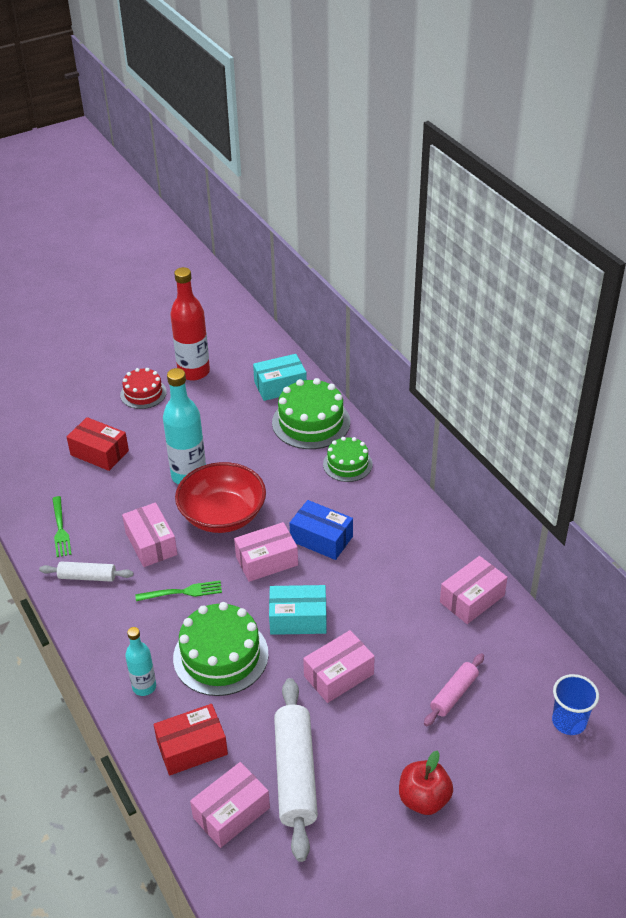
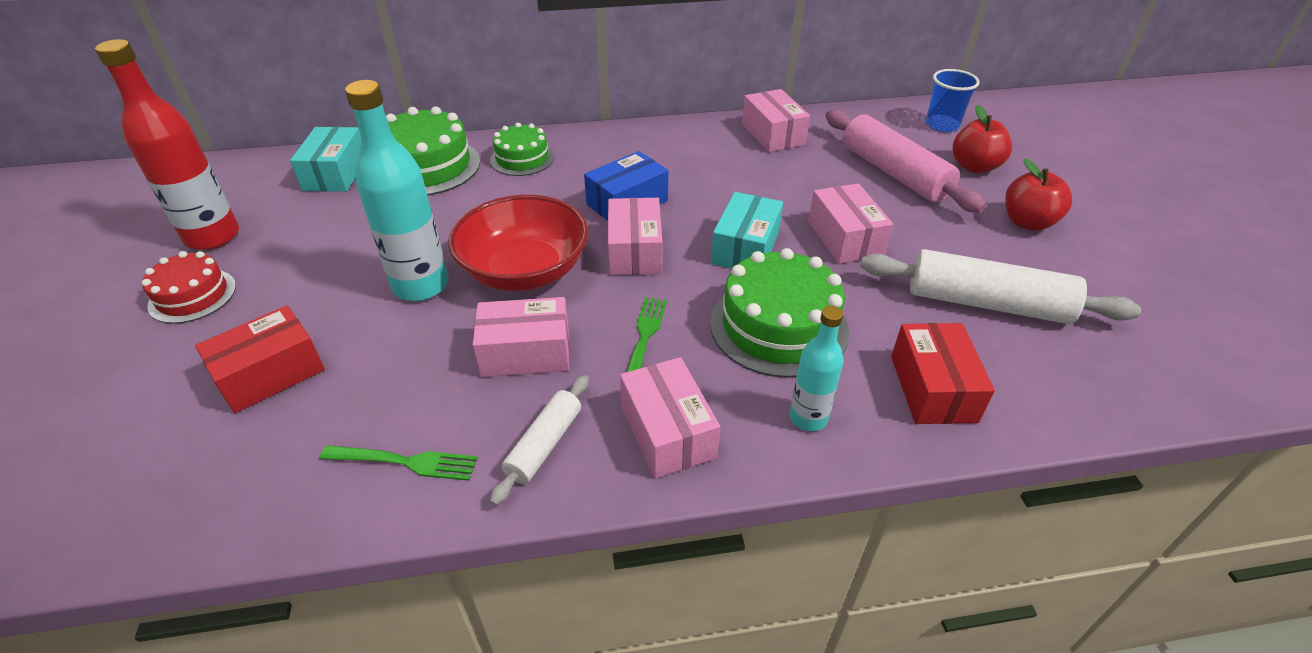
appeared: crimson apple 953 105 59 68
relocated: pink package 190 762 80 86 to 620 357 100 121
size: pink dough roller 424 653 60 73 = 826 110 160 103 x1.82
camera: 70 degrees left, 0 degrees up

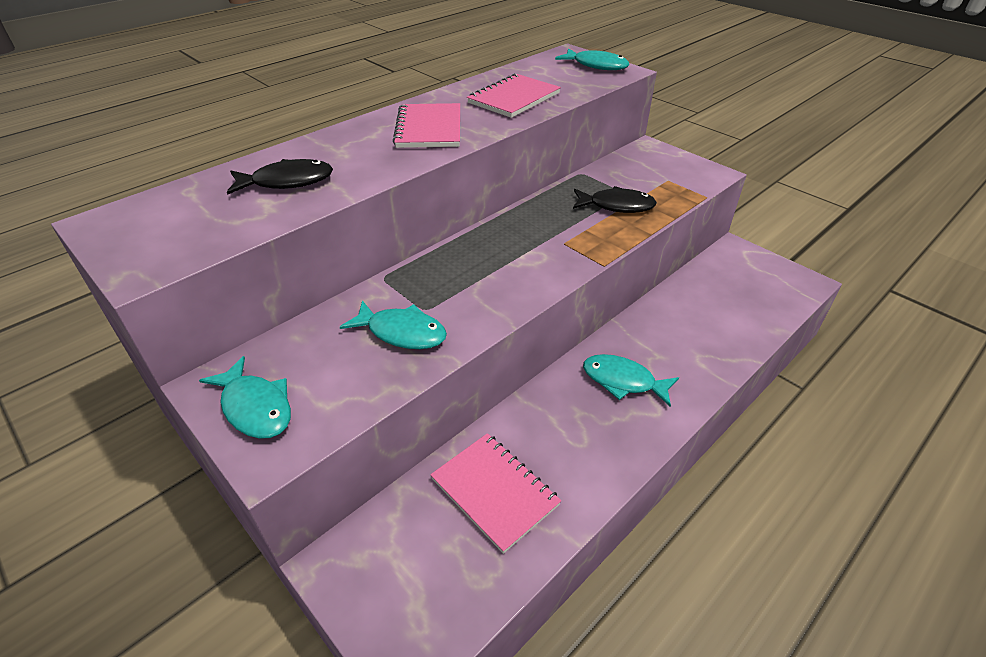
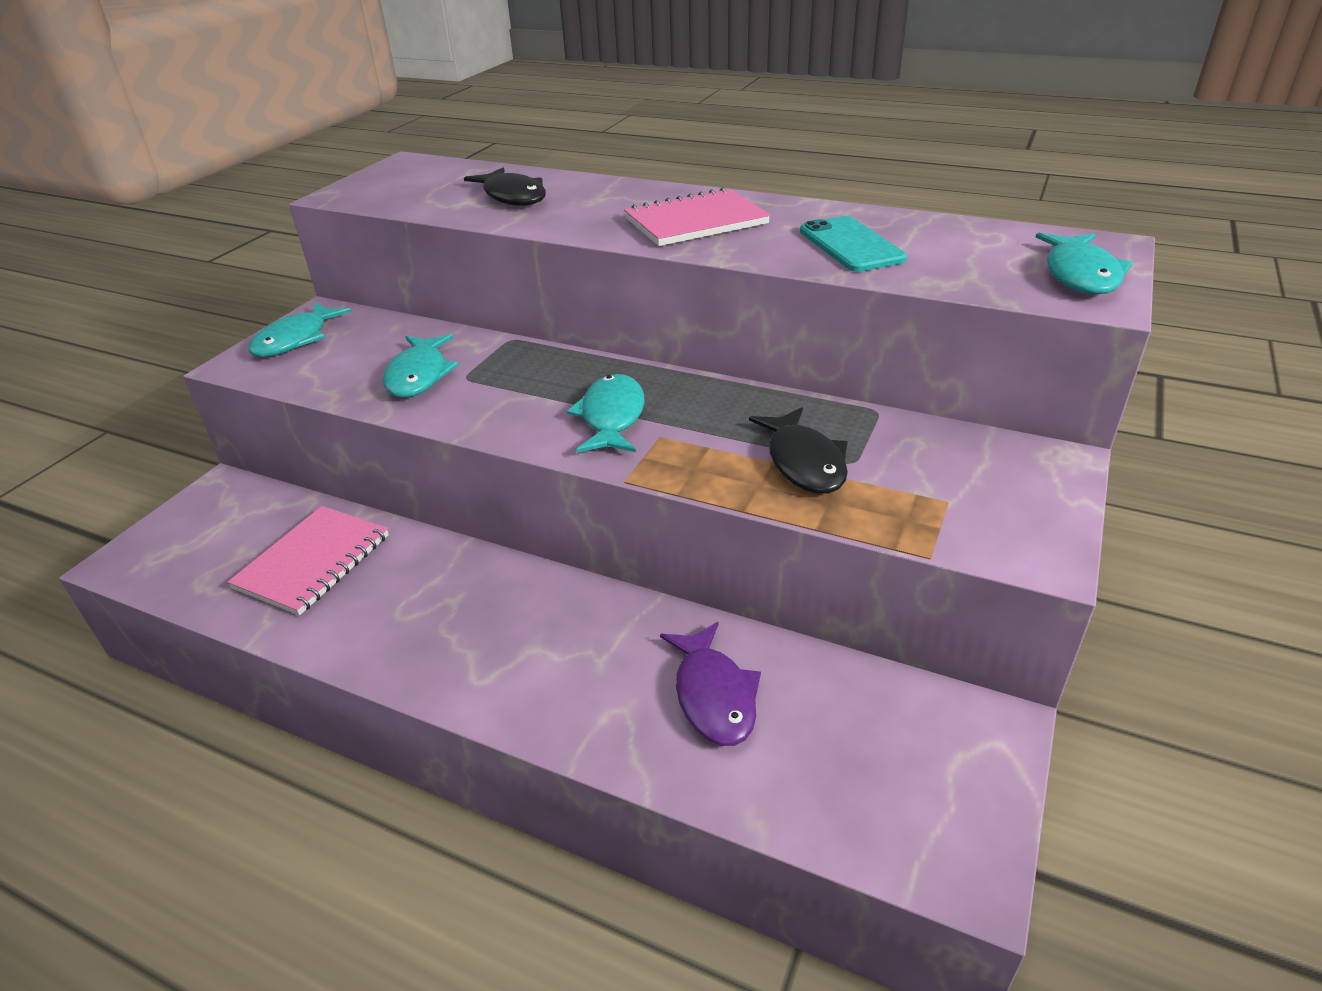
appeared: royal purple fish 660 622 101 124
relocated: aqua fish 583 354 96 52 to 567 374 78 79
exchanged: pink exercise book 467 74 94 44 to aqua smartphone 800 216 107 56
camera: 70 degrees right, 5 degrees down

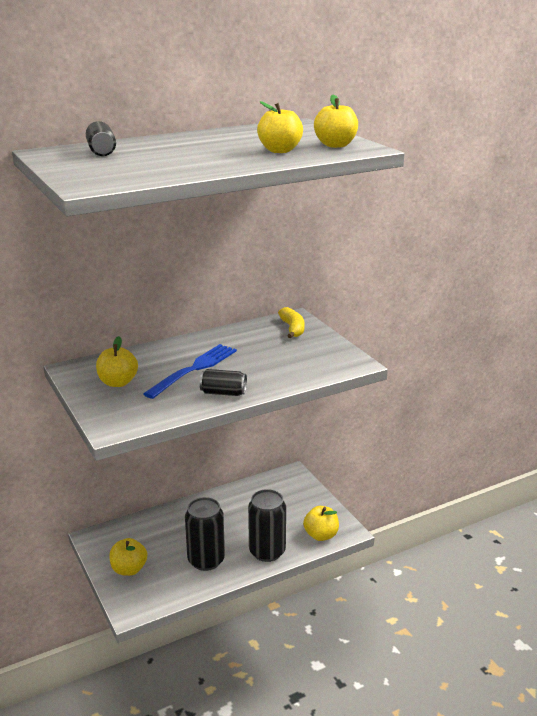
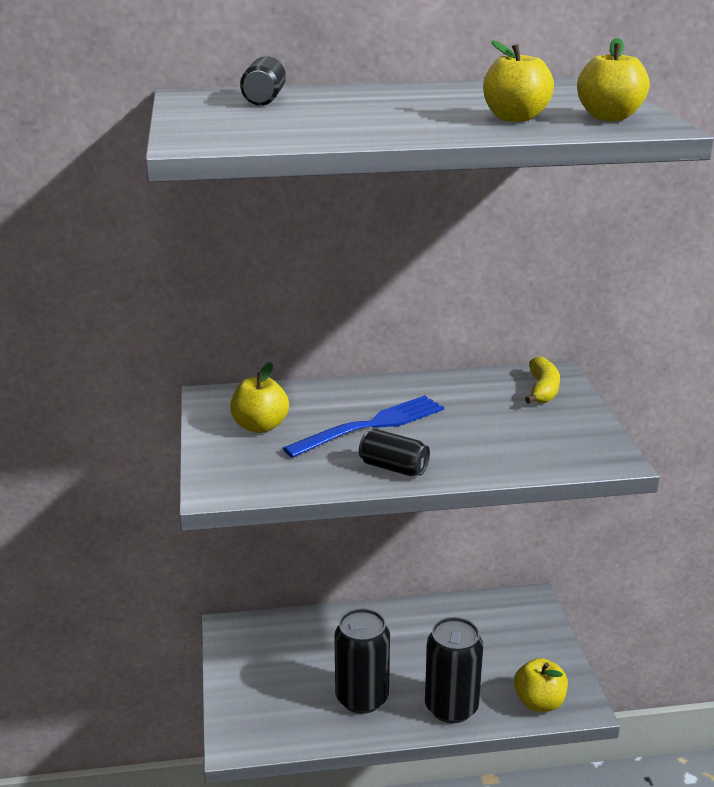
missing: yellow apple 109 538 38 38
camera: 20 degrees right, 0 degrees up

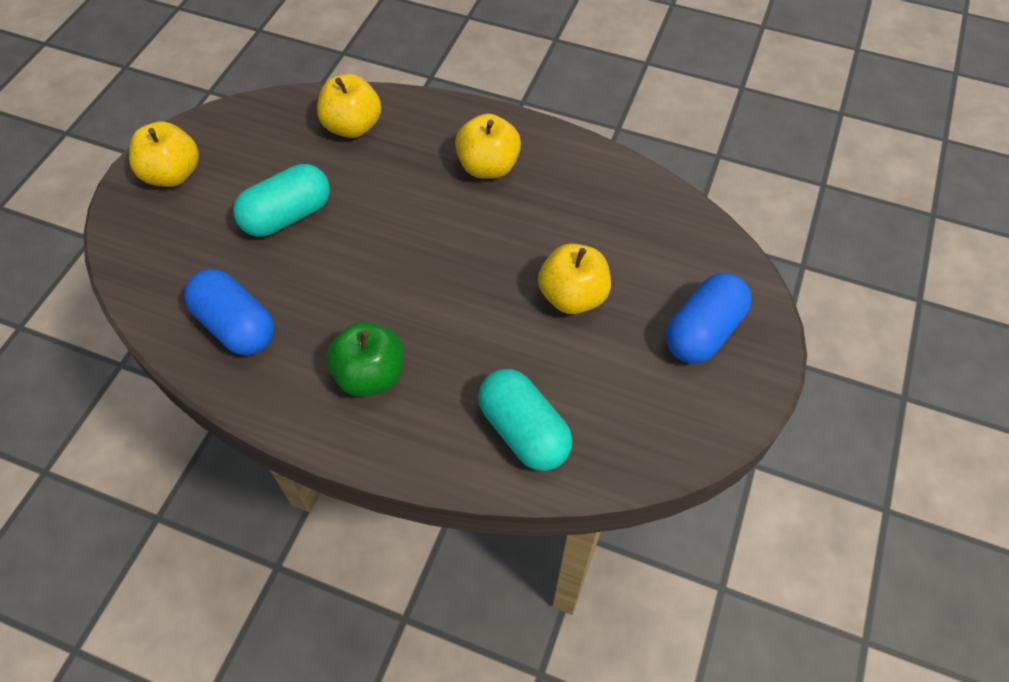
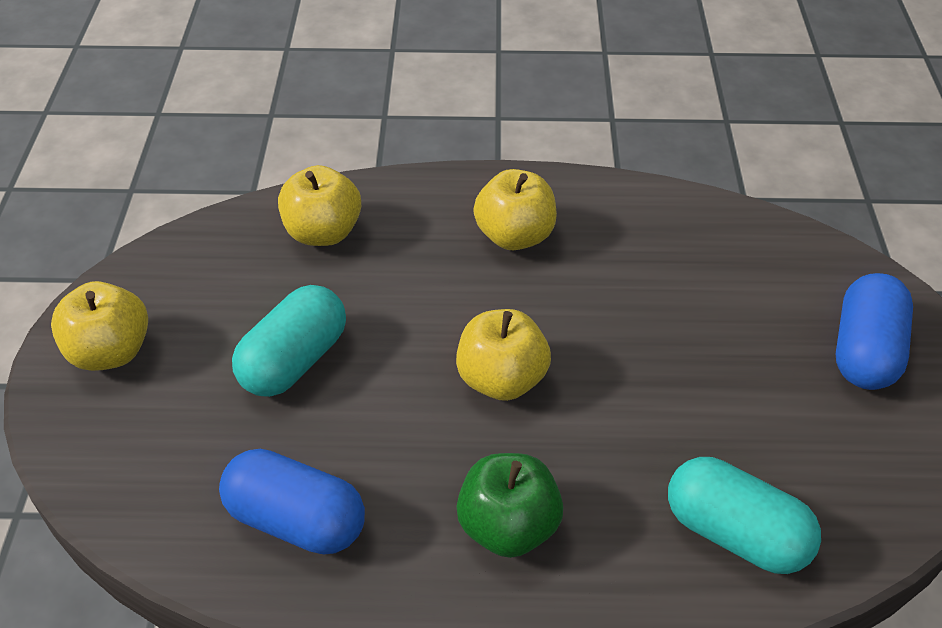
relocated: yellow apple 538 244 73 70 to 456 309 95 92
camera: 20 degrees left, 10 degrees down

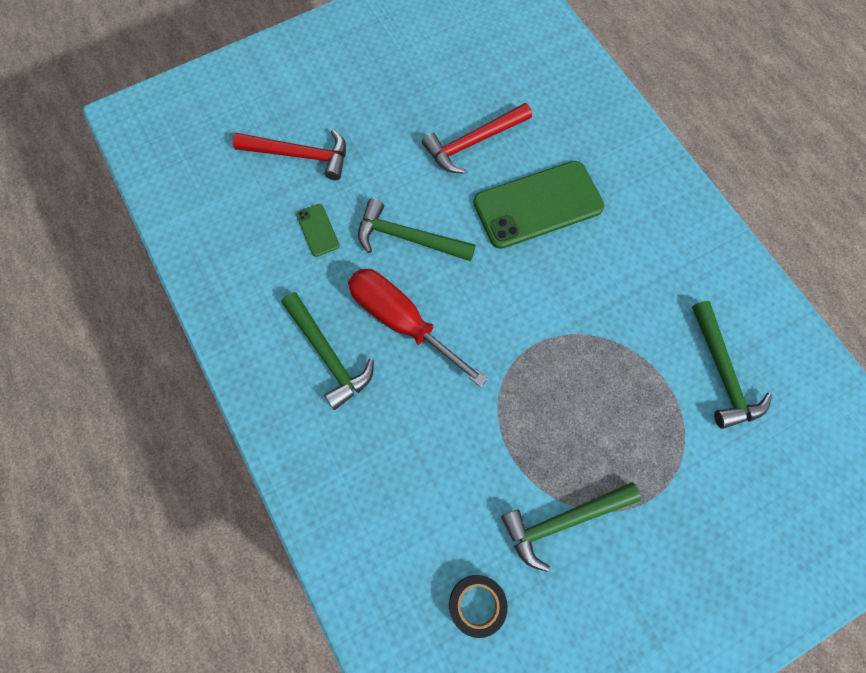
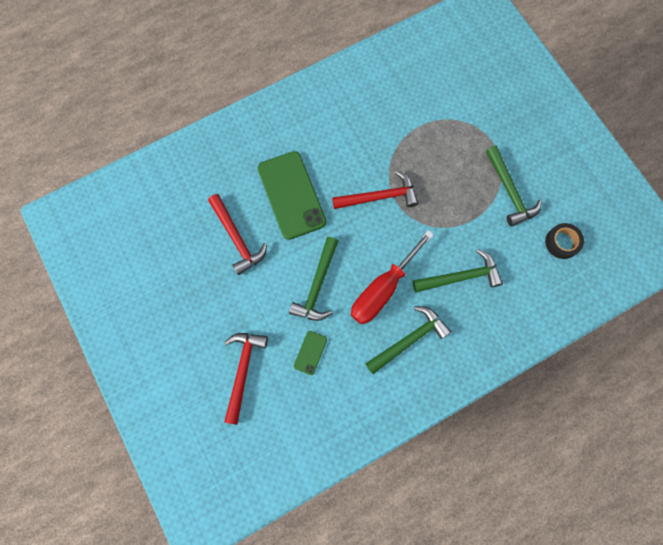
appeared: crimson claw hammer 332 171 86 38
relocated: emerald claw hammer 692 301 80 128 to 413 249 90 43
spun: emerald smartphone 296 204 44 53 = 294 331 33 44 45 degrees counterclockwise
camera: 90 degrees left, 5 degrees up

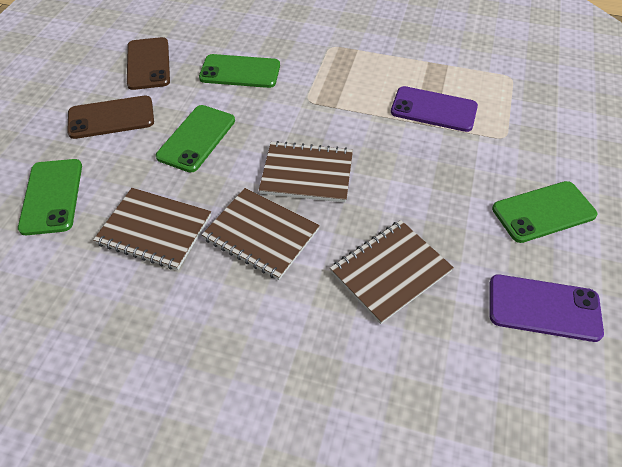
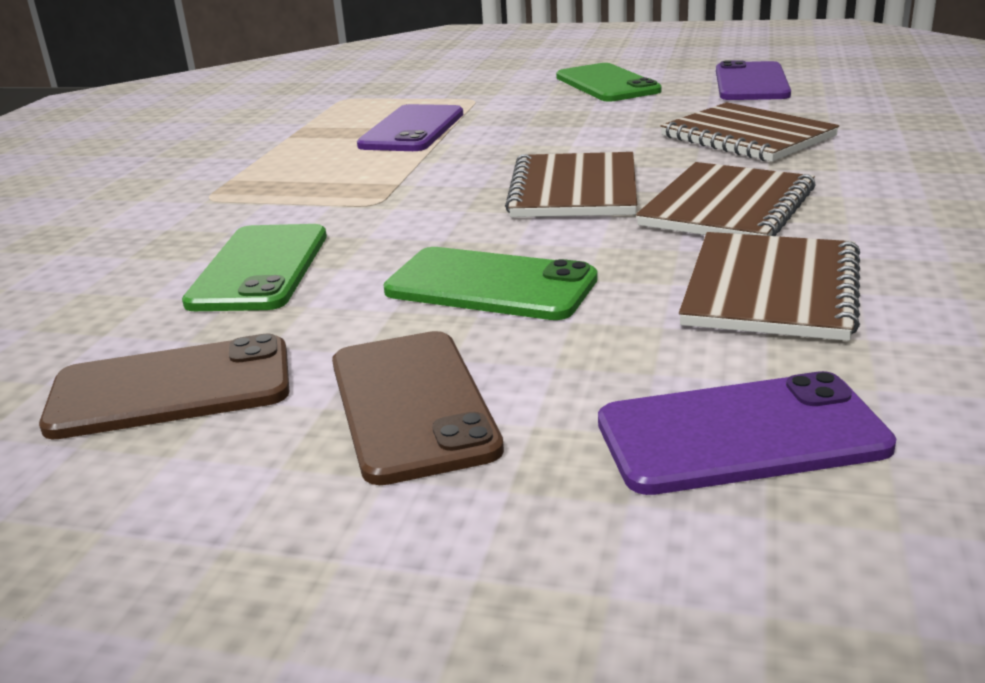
colour: emerald smartphone 18 159 64 76 to royal purple smartphone 598 371 298 124
camera: 90 degrees left, 25 degrees down

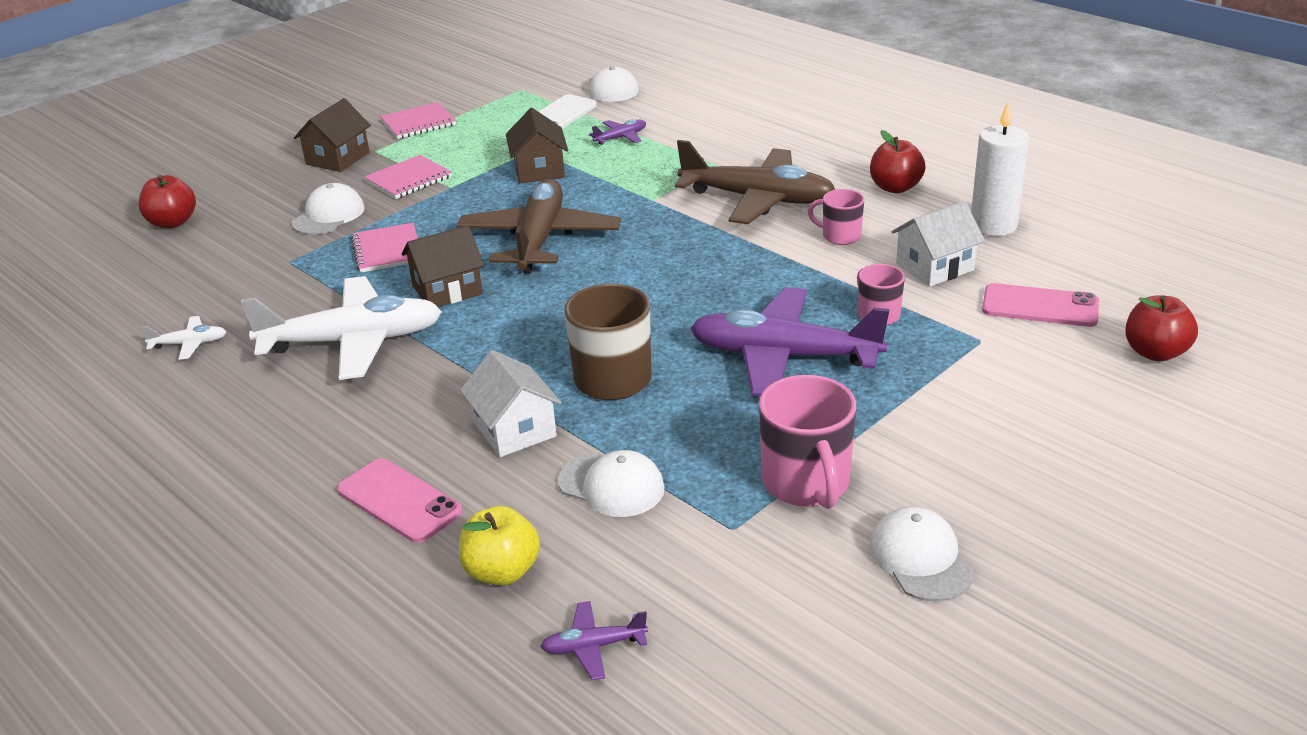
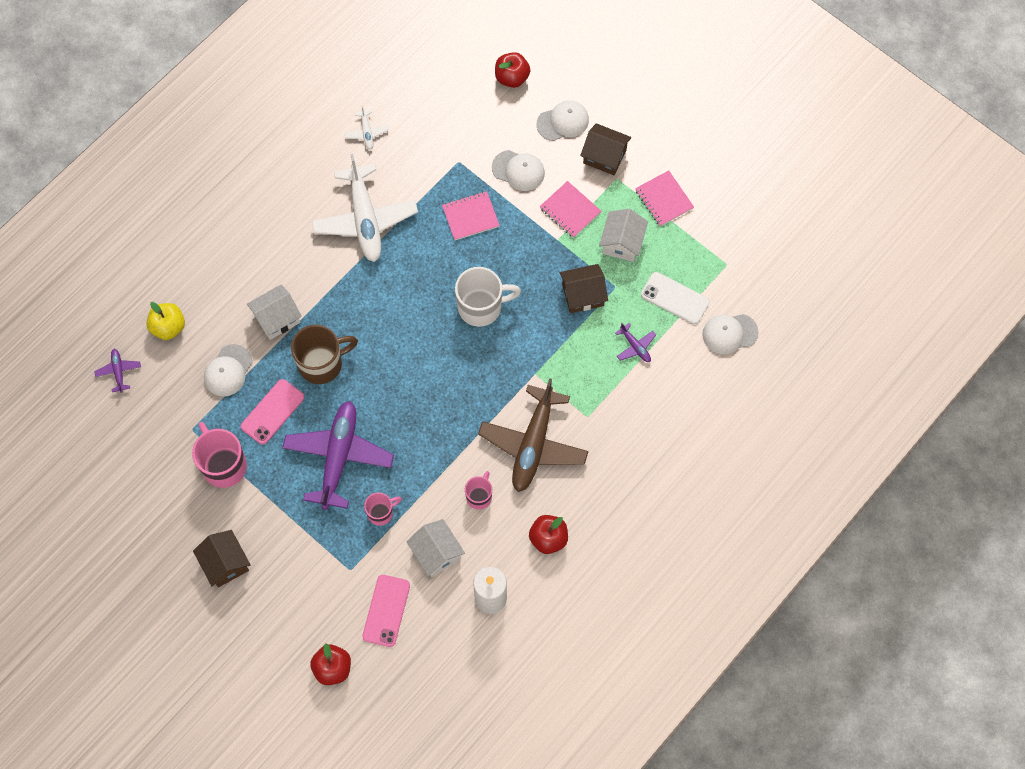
appeared: white toy house 599 209 49 53
relocated: russet toy house 402 225 82 82 to 193 530 58 58; pink smartphone 337 458 126 85 to 241 379 63 66; white peaked cap 869 506 105 95 to 537 100 52 41
exchanged: russet plane 457 179 164 95 to white coffee mug 455 267 66 60
spun: pink coffee mug 759 375 97 134 = 192 422 55 66 75 degrees clockwise
camera: 85 degrees right, 35 degrees up

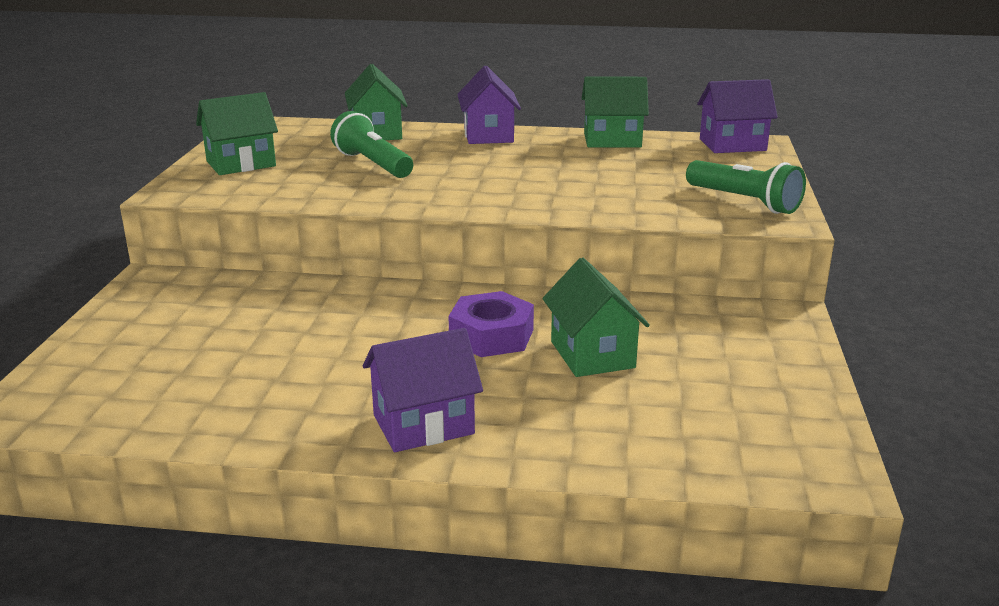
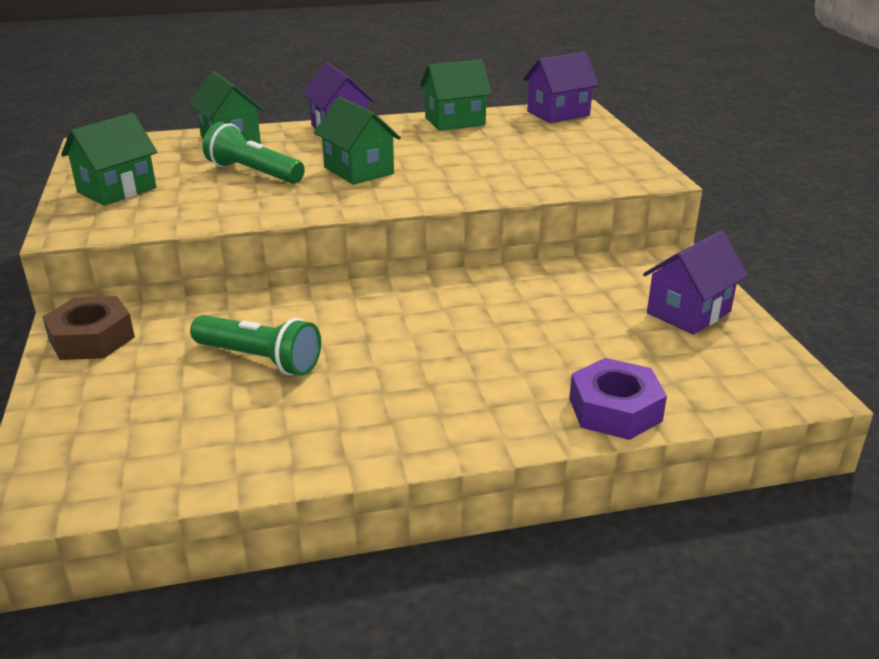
appeared: russet hexagon nut 42 296 93 64
relocated: emerald torch 686 160 120 54 to 190 315 131 61; emerald toy house 542 258 108 119 to 314 97 87 88; royal purple hexagon nut 449 291 85 66 to 569 358 98 82; royal purple toy house 363 328 120 124 to 643 231 105 104
camera: 20 degrees left, 5 degrees up

